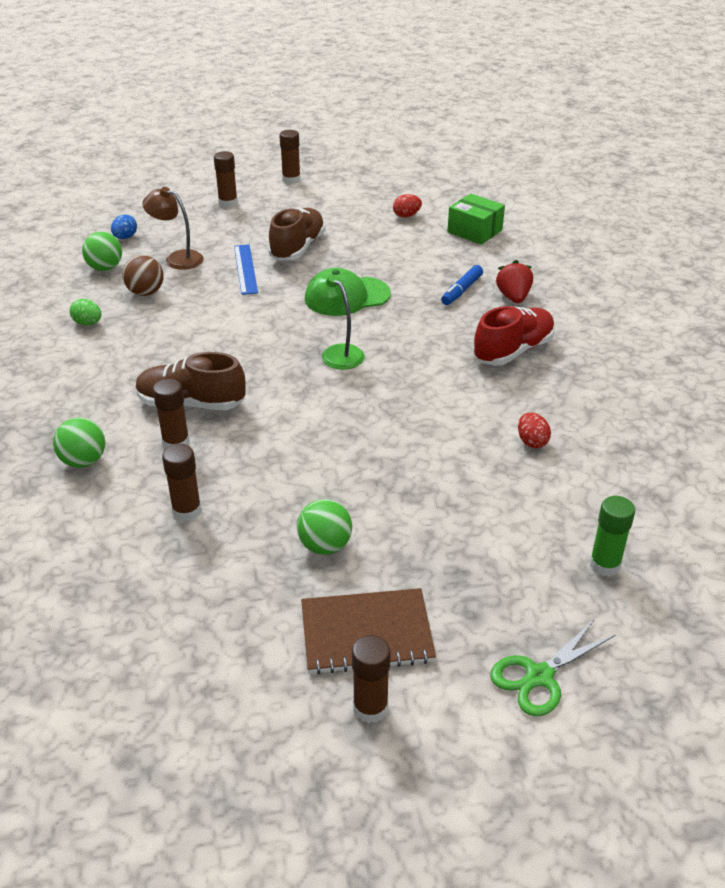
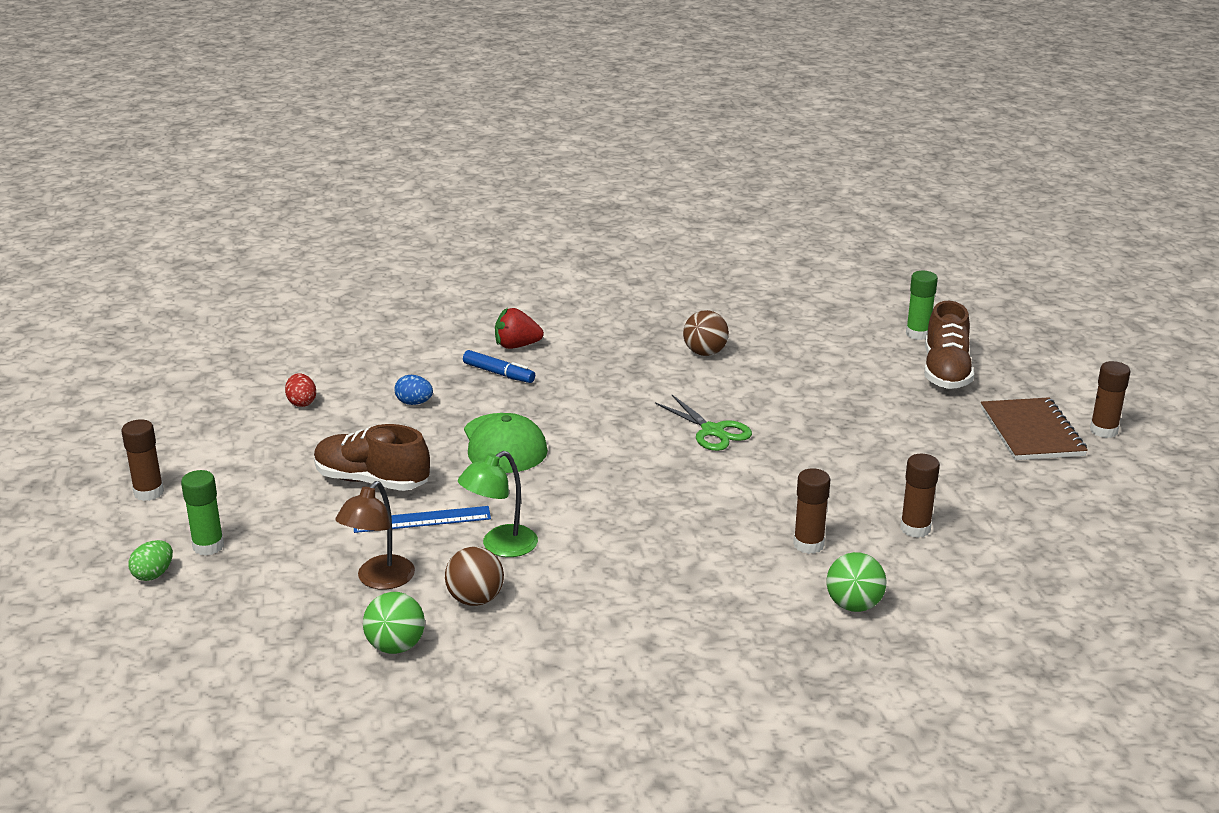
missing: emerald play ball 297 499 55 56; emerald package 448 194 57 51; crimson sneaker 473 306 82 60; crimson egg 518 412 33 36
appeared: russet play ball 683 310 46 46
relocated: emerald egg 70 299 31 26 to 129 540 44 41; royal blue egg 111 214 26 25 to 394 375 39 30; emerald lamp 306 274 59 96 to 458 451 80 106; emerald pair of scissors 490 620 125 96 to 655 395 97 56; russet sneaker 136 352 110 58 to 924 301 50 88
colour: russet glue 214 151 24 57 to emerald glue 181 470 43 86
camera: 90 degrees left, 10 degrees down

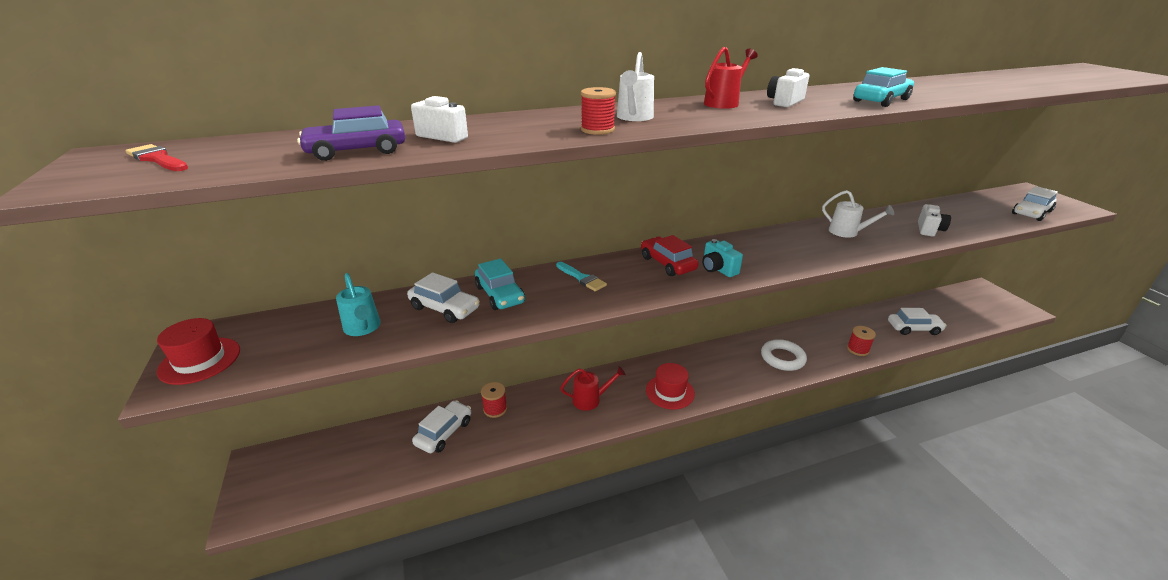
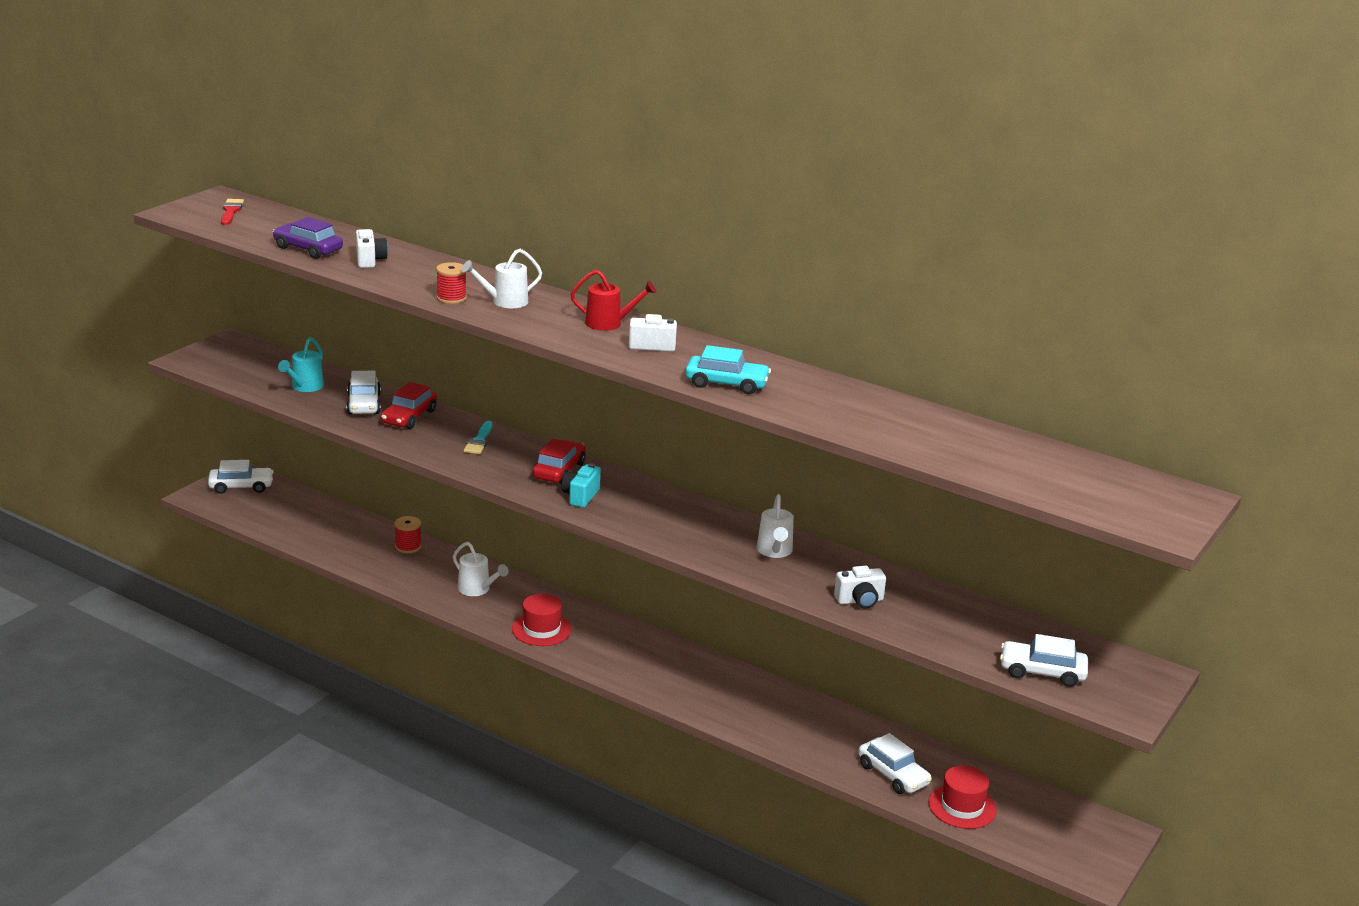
missing: white hoop 761 339 46 32; crimson spool 847 326 29 30
relocated: white car 412 400 59 53 to 208 460 66 34; crimson hat 157 318 83 67 to 928 766 69 63
colour: aqua car 475 259 50 51 to crimson car 381 382 56 47; crimson watering pot 560 366 66 45 to white watering pot 453 542 56 54
camera: 50 degrees right, 5 degrees down

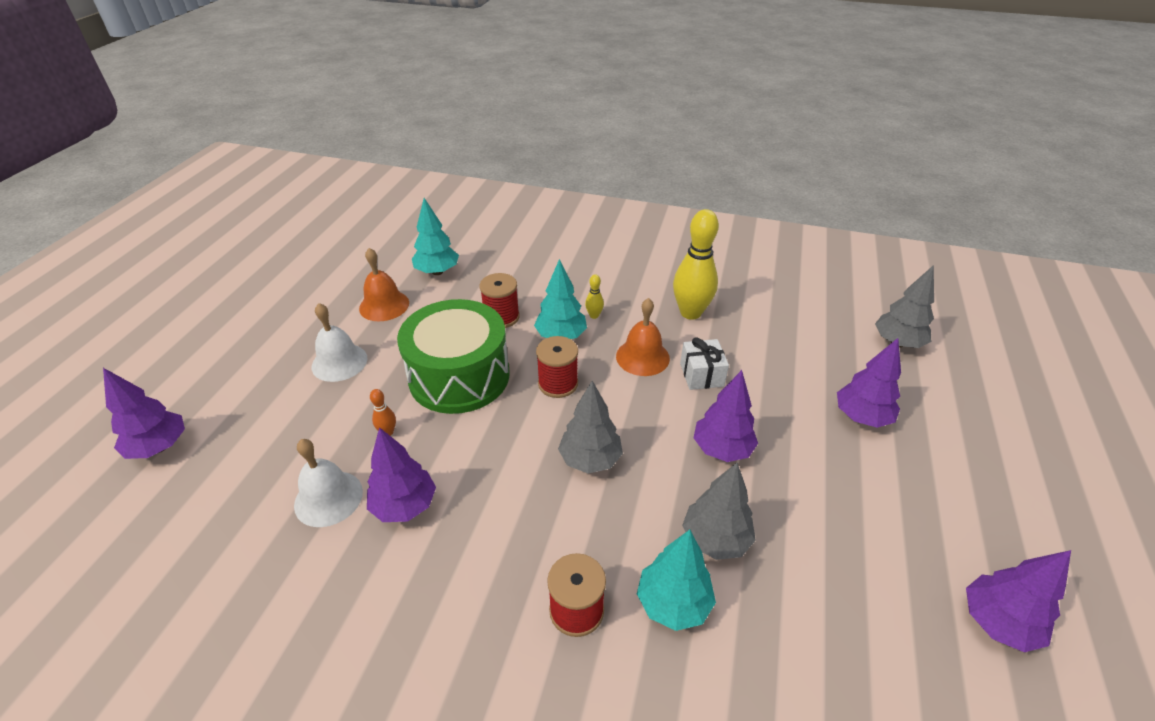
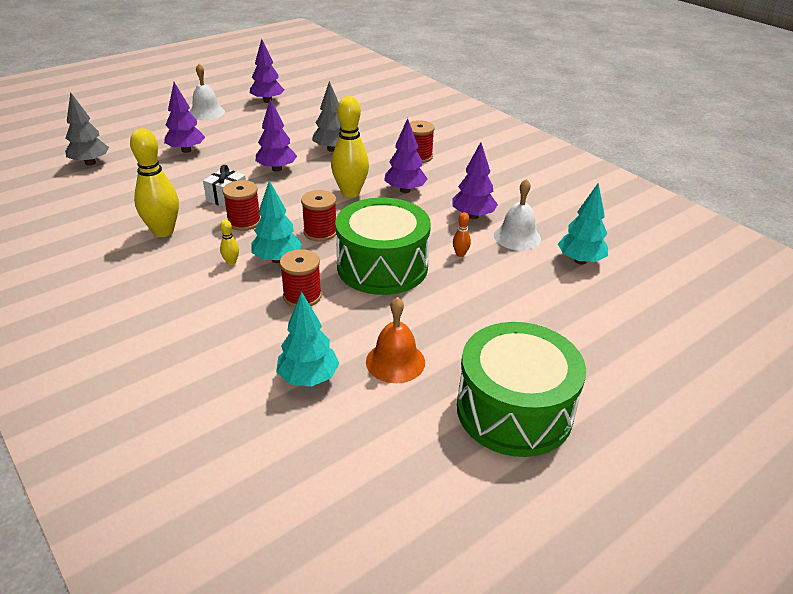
appeared: emerald snare drum 457 322 129 135
relocated: white bell 312 303 55 79 to 189 64 36 56; royal purple fir tree 103 368 82 91 to 384 118 43 75; aqua fir tree 637 530 79 101 to 558 183 50 81
exchanged: bright orange bell 616 298 54 78 to crimson spool 222 180 39 51; grey fir tree 558 381 65 93 to yellow tenpin 331 96 38 101
camera: 145 degrees left, 5 degrees down

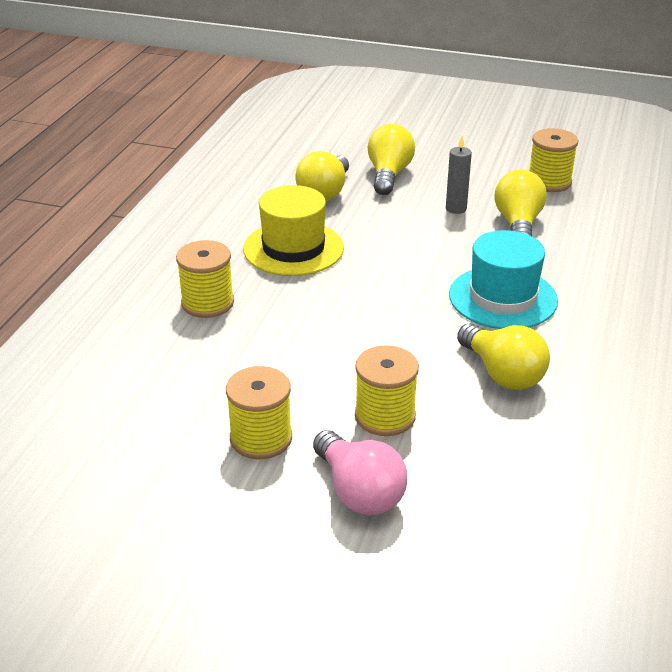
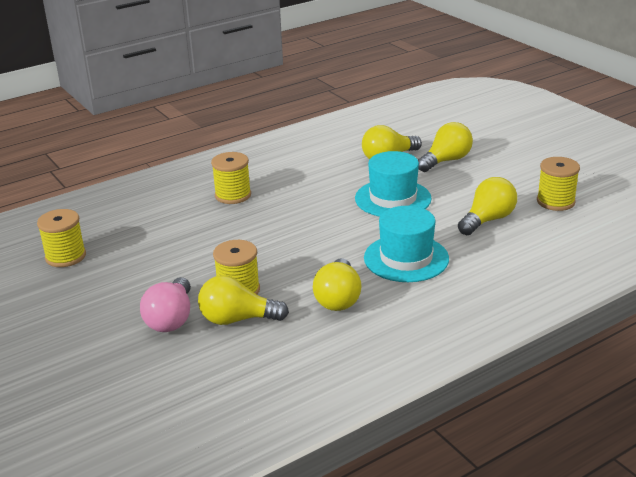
missing: yellow hat 243 185 101 91; grey wax candle 446 136 26 78
appeared: yellow light bulb 198 275 91 50; aqua hat 355 151 77 66
relocated: yellow spool 226 366 66 93 to 37 209 49 58
camera: 40 degrees right, 5 degrees down

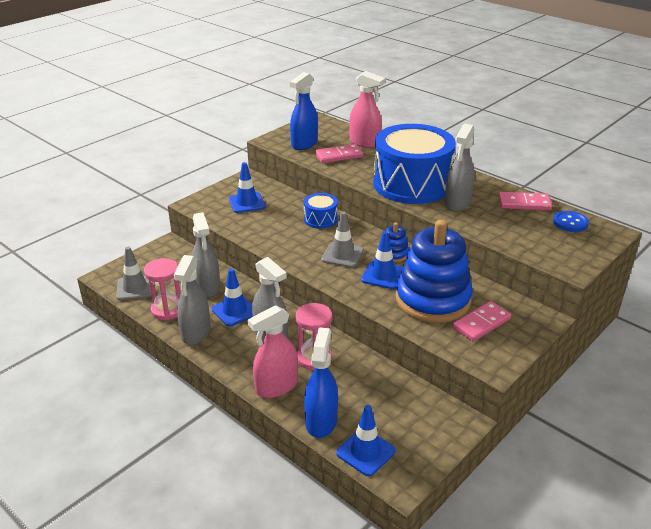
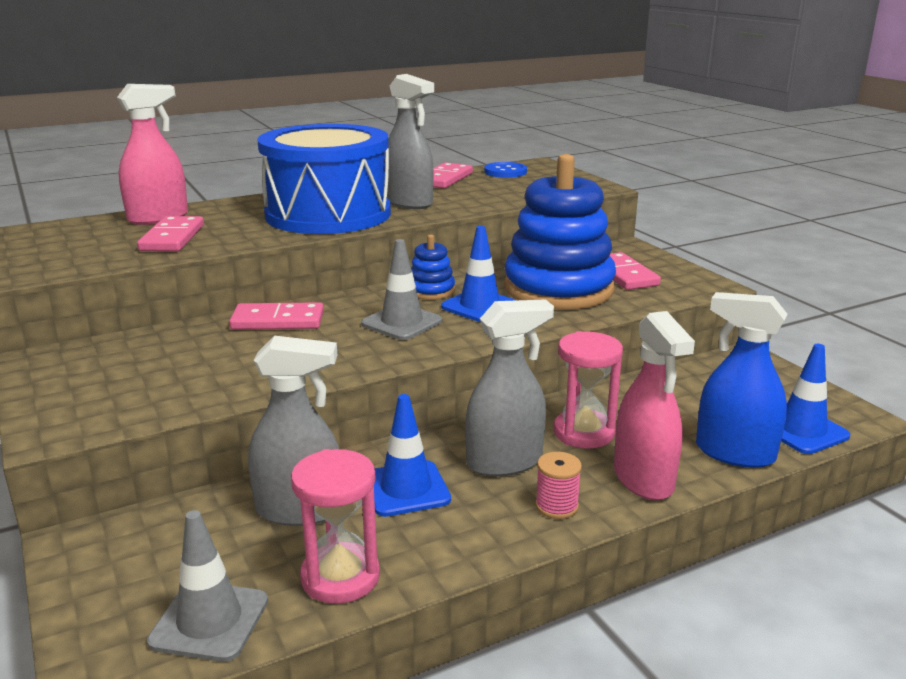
missing: grey spray bottle 174 255 37 90; royal blue traffic cone 229 162 36 51; royal blue spray bottle 289 72 29 78
appeared: pink spool 535 452 47 67
exchanged: royal blue snare drum 304 193 34 36 to pink domino 229 302 95 28
camera: 70 degrees left, 10 degrees down

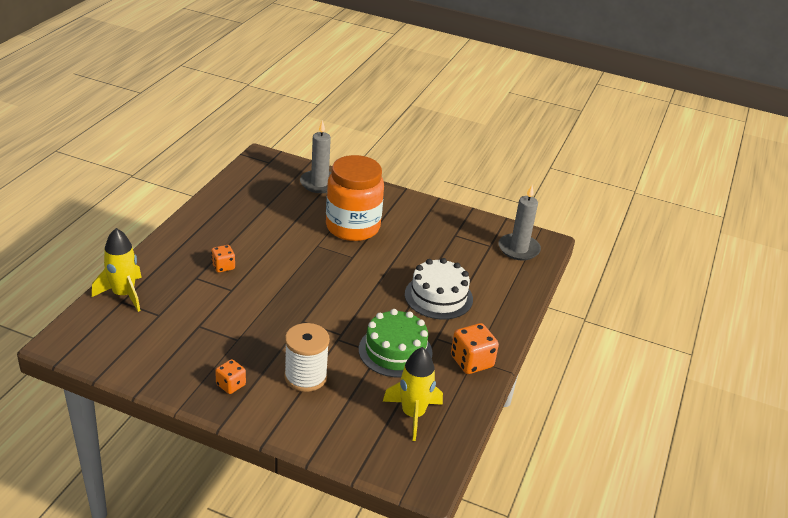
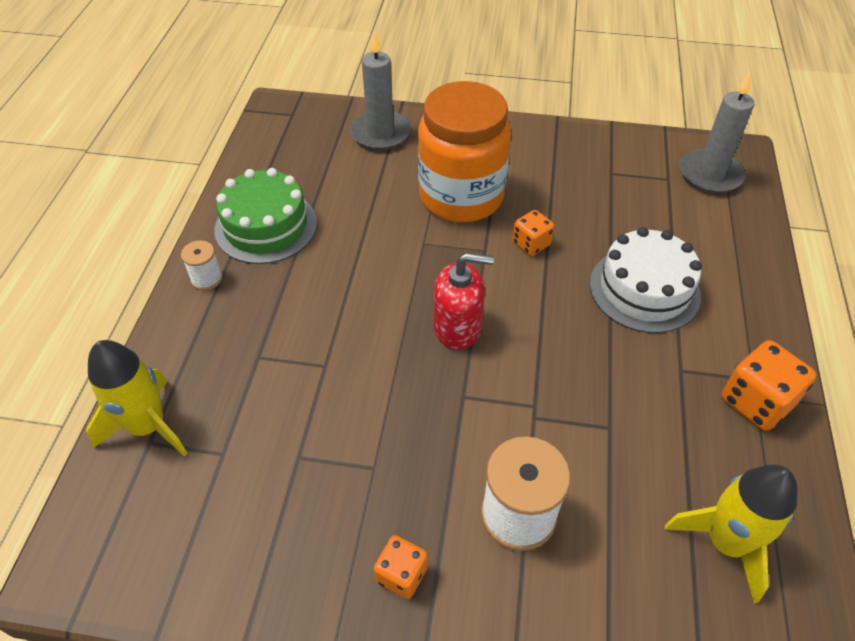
appeared: white spool 181 240 42 50; crimson soap dispenser 434 253 60 97
relocated: emerald layer cake 359 309 74 69 to 214 168 103 96; bright orange dice 211 245 24 27 to 512 210 43 46
camera: 10 degrees left, 15 degrees up

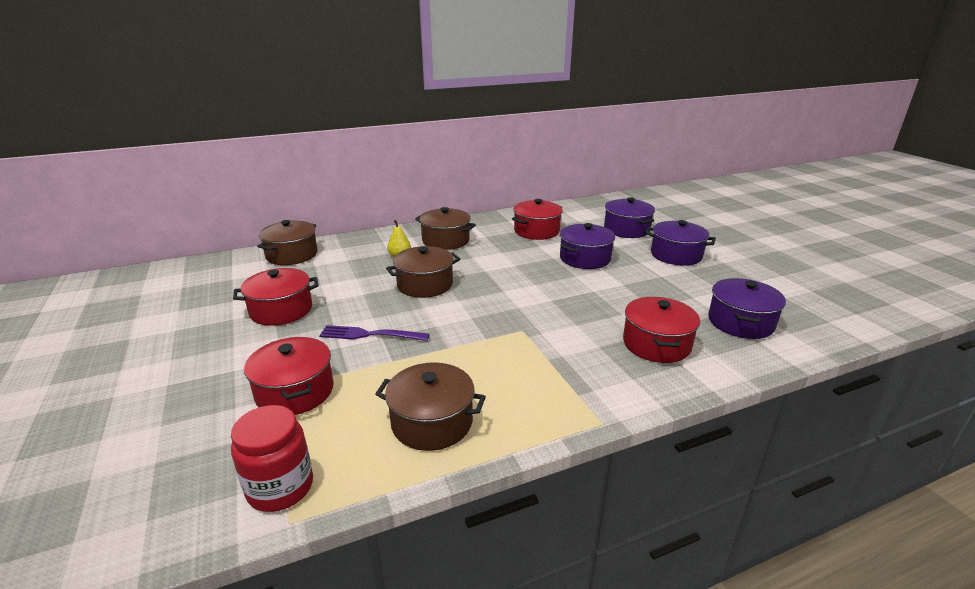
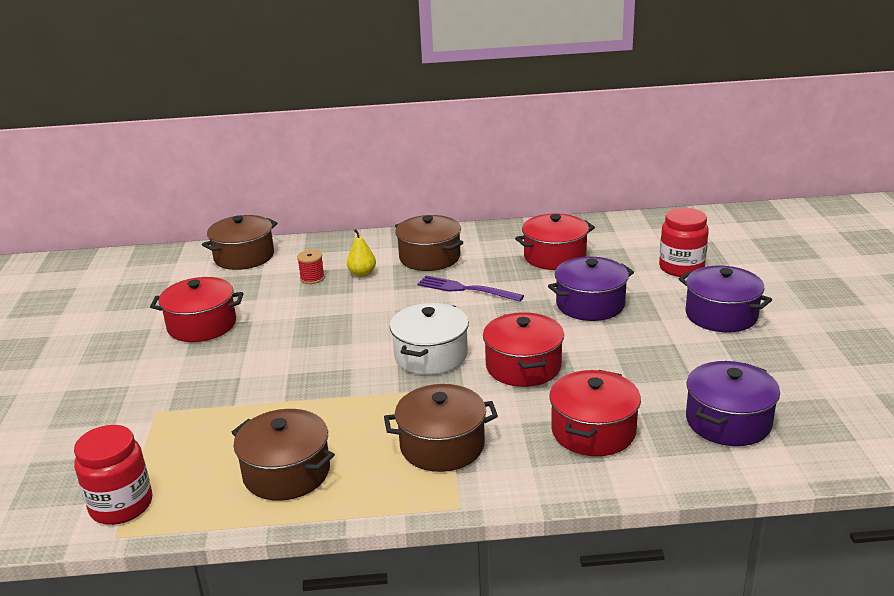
appeared: crimson spool 297 250 28 34; white pot 390 303 79 72
relocated: russet pot 386 246 74 52 to 384 384 114 88; royal purple fork 319 325 111 16 to 417 276 107 26; crimson pot 244 337 90 78 to 483 312 81 75
exchanged: royal purple pot 604 197 51 41 to crimson jam jar 659 208 50 69
camera: 20 degrees right, 0 degrees up

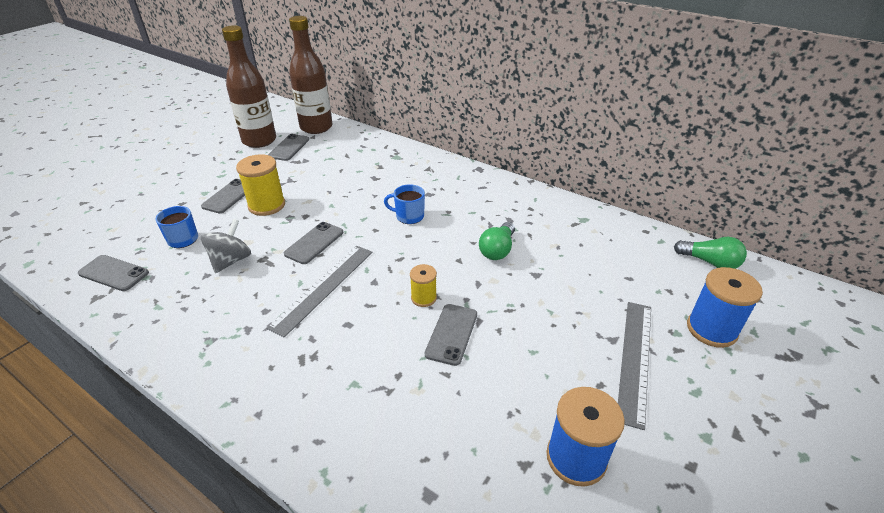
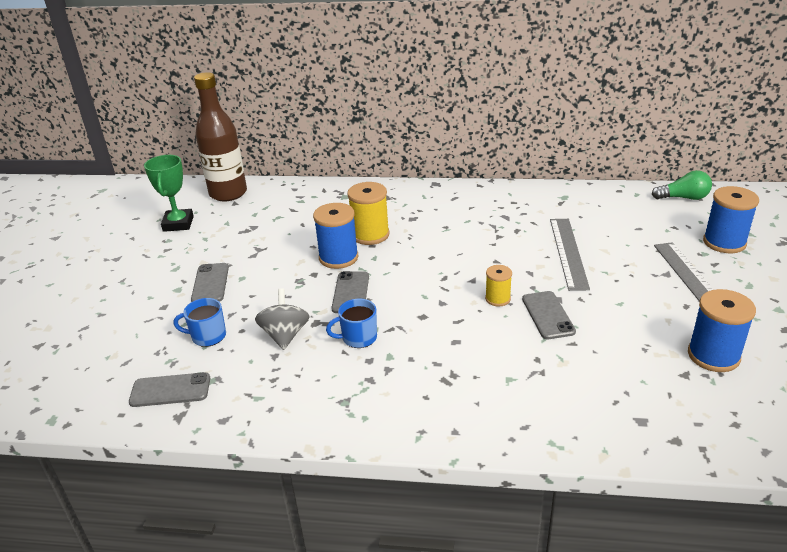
missing: grey smartphone 268 134 41 27; emerald light bulb 479 222 36 38
appeared: royal blue spool 313 203 45 66
relocated: royal blue coffee mug 384 184 41 40 to 326 299 51 49; yellow spool 236 154 49 62 to 347 182 43 63; grey straightedge 267 246 106 91 to 550 219 40 72
exchanged: russet flask 222 25 54 123 to emerald award cup 144 155 50 77
camera: 25 degrees left, 5 degrees down

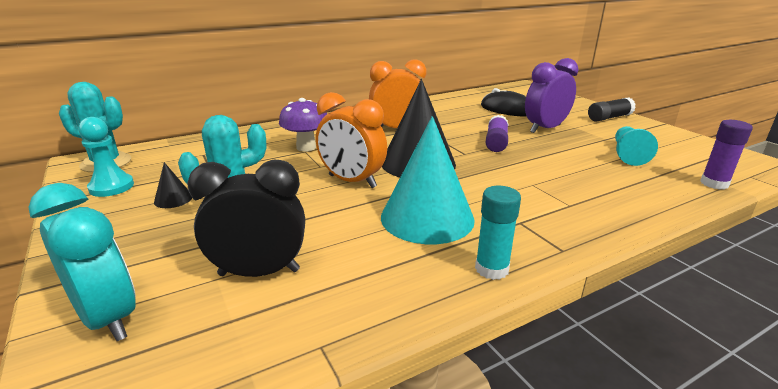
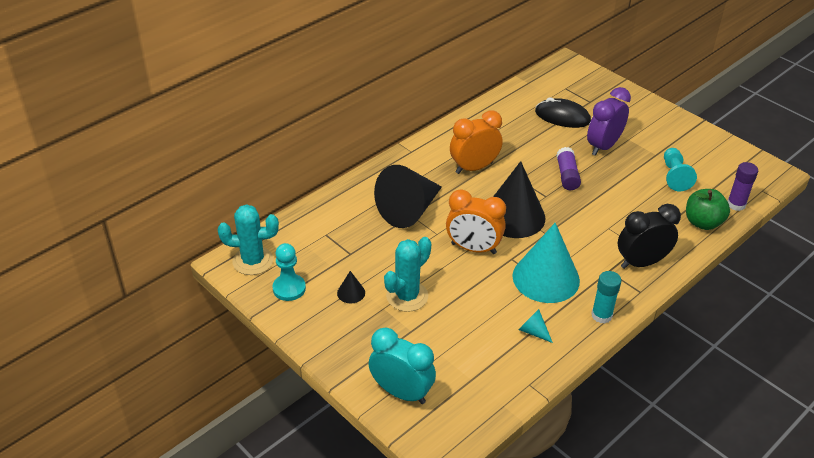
missing: jet-black glue 588 98 48 24
appeared: aqua solid cone 518 309 35 34; emerald apple 686 189 44 41
relocated: jet-black alarm clock 187 160 118 117 to 618 204 63 65
exchanged: royal purple mushroom 279 98 48 54 to jet-black solid cone 374 165 68 63
camera: 15 degrees left, 15 degrees up

